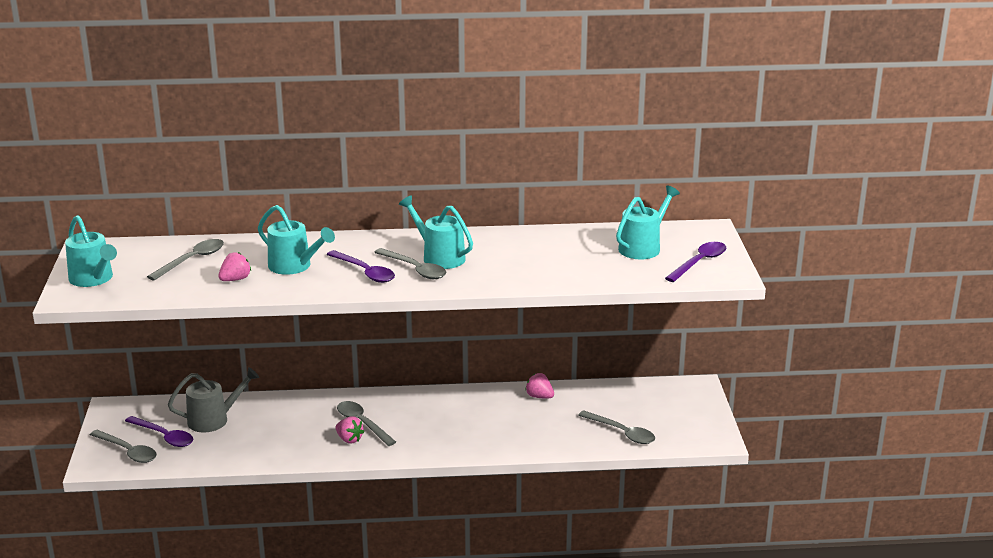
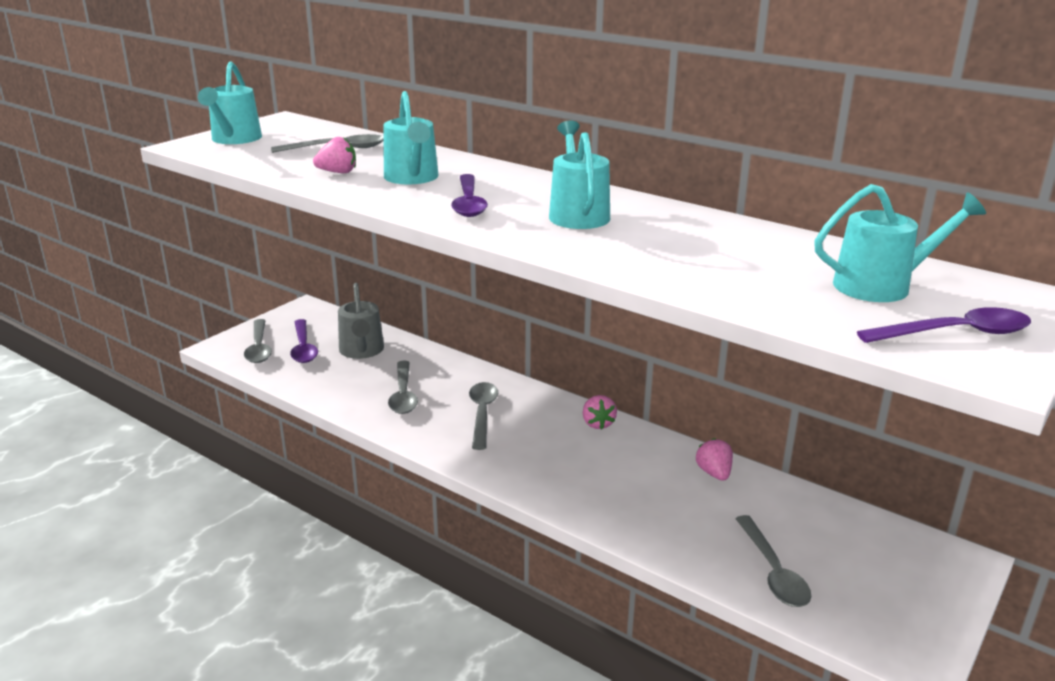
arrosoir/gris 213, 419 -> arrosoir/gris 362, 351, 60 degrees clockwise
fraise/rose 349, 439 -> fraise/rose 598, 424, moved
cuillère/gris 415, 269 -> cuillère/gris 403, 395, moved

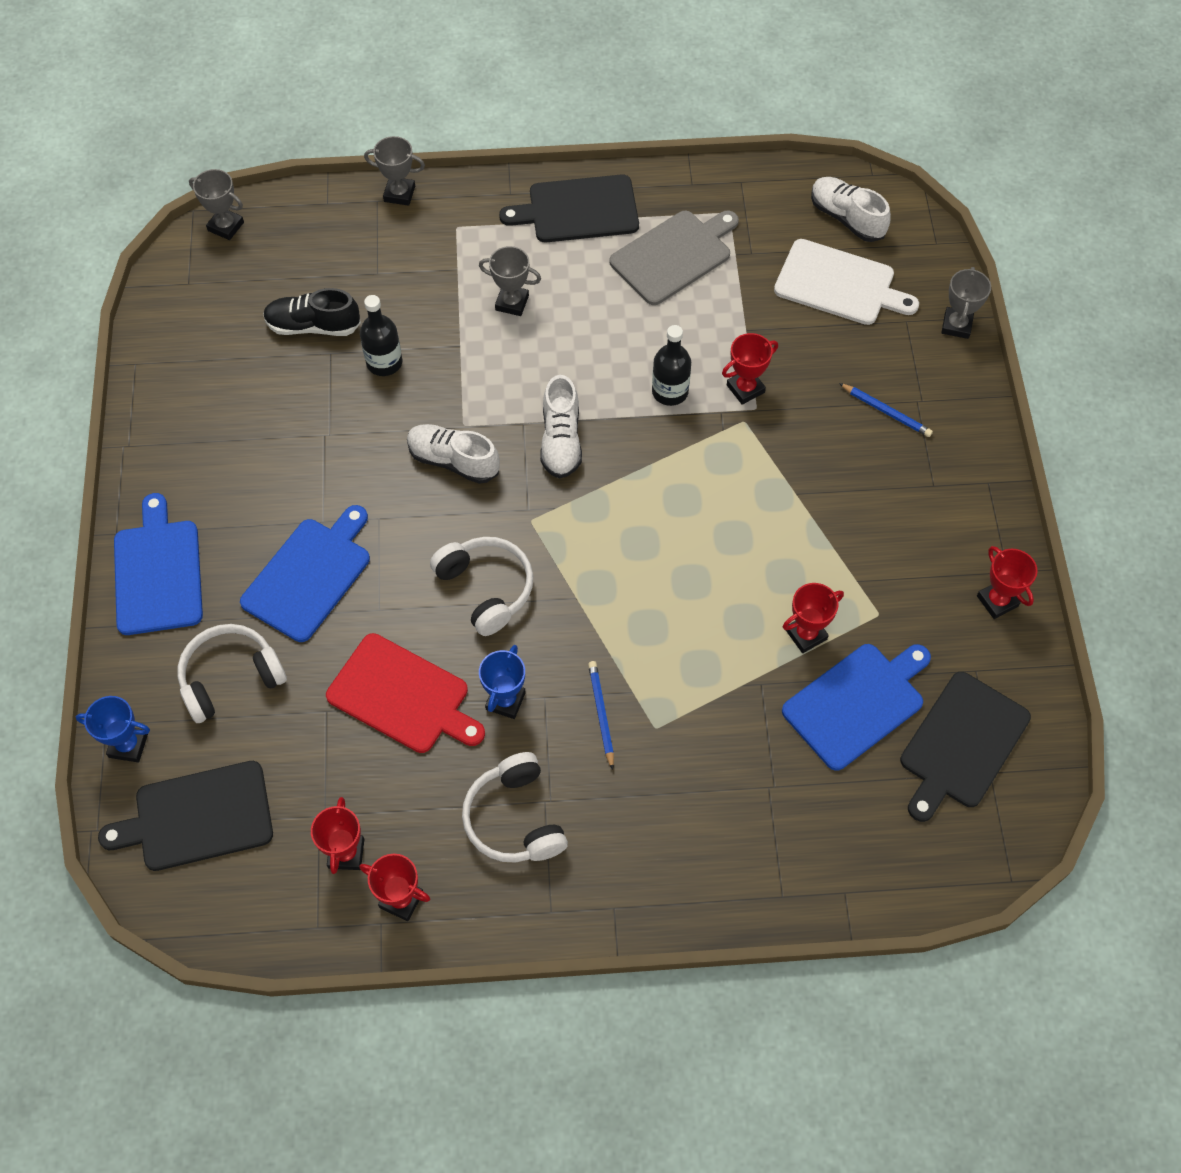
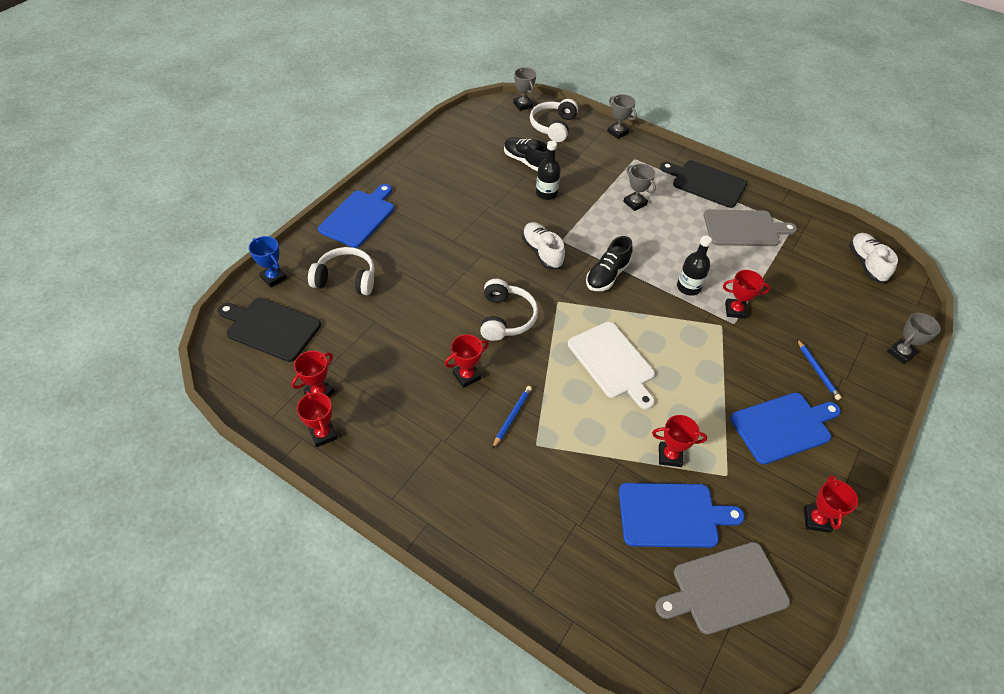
planche à découper/bleu 309, 575 -> planche à découper/bleu 783, 426, moved
planche à découper/rouge 403, 696 -> none
casque audio/blanc 515, 819 -> casque audio/blanc 553, 126, moved
trophée/bleu 505, 701 -> trophée/rouge 467, 376
chaussure/blanc 561, 440 -> chaussure/noir 607, 275
planche à découper/blanc 839, 284 -> planche à découper/blanc 613, 362, moved
planche à découper/noir 961, 744 -> planche à découper/gris 725, 589

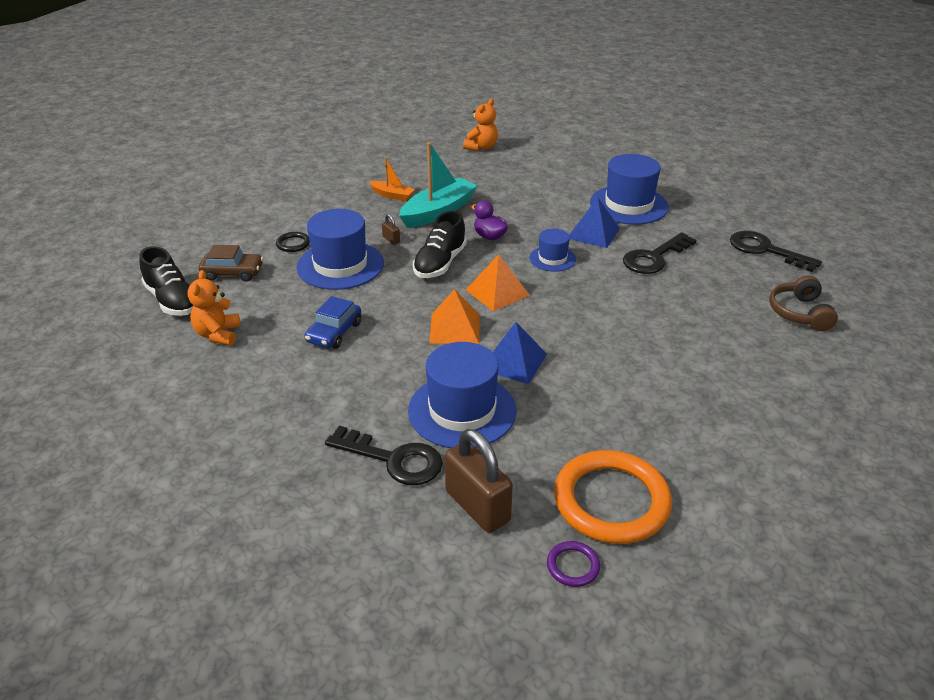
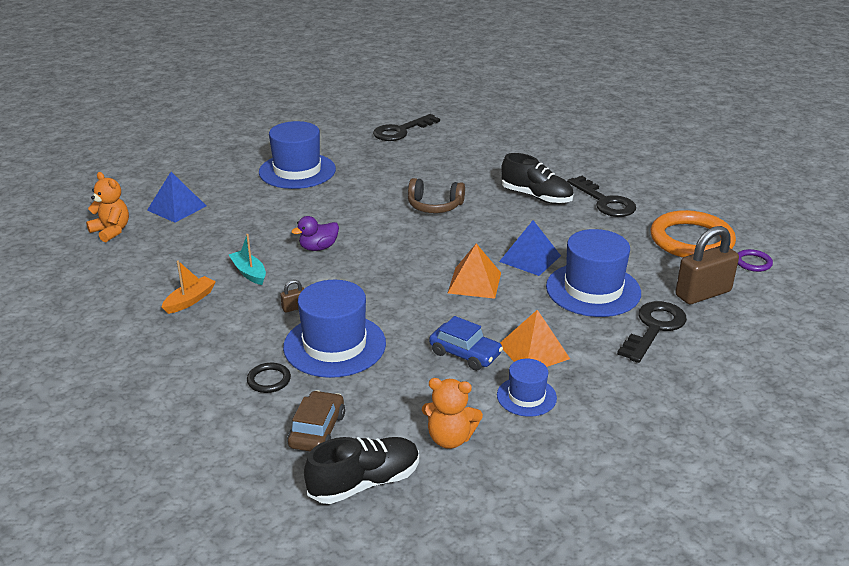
bateau/turquoise 438, 212 -> bateau/turquoise 249, 273, x0.54
chaussure/noir 440, 263 -> chaussure/noir 536, 196, moved
pyramide/orange 497, 292 -> pyramide/orange 533, 351, moved
chapeau/bleu 552, 258 -> chapeau/bleu 526, 396, moved
pyramide/bleu 593, 233 -> pyramide/bleu 177, 208, moved
clé/noir 654, 257 -> clé/noir 605, 201, moved
casque audio/marron 800, 313 -> casque audio/marron 434, 206, moved

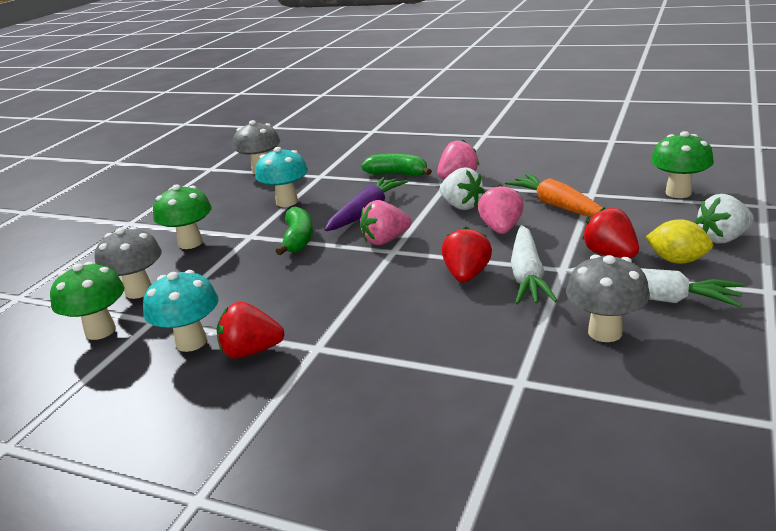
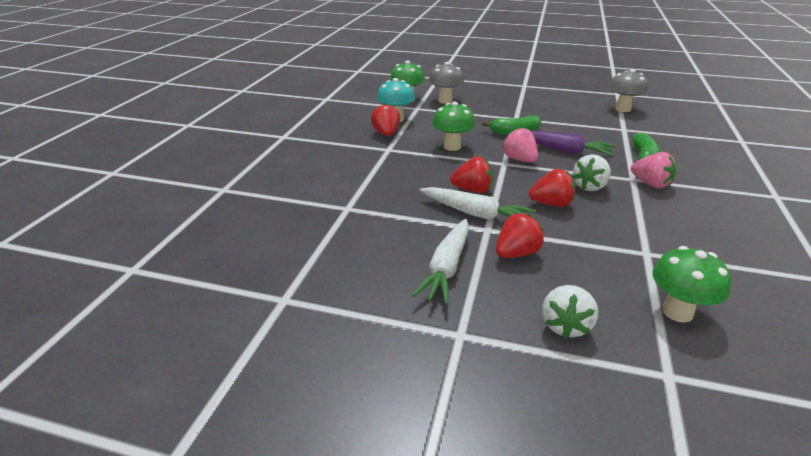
champignon/vert 190, 243 -> champignon/vert 452, 146, moved
champignon/turquoise 287, 202 -> none
fraise/rose 501, 229 -> fraise/rouge 551, 204
carotte/orange 558, 206 -> none
carotte/blanc 527, 275 -> carotte/blanc 475, 213, 150 degrees counterclockwise
champignon/gris 605, 332 -> none
citron/jaune 677, 260 -> none
fraise/blanc 723, 238 -> fraise/blanc 565, 325, 135 degrees counterclockwise

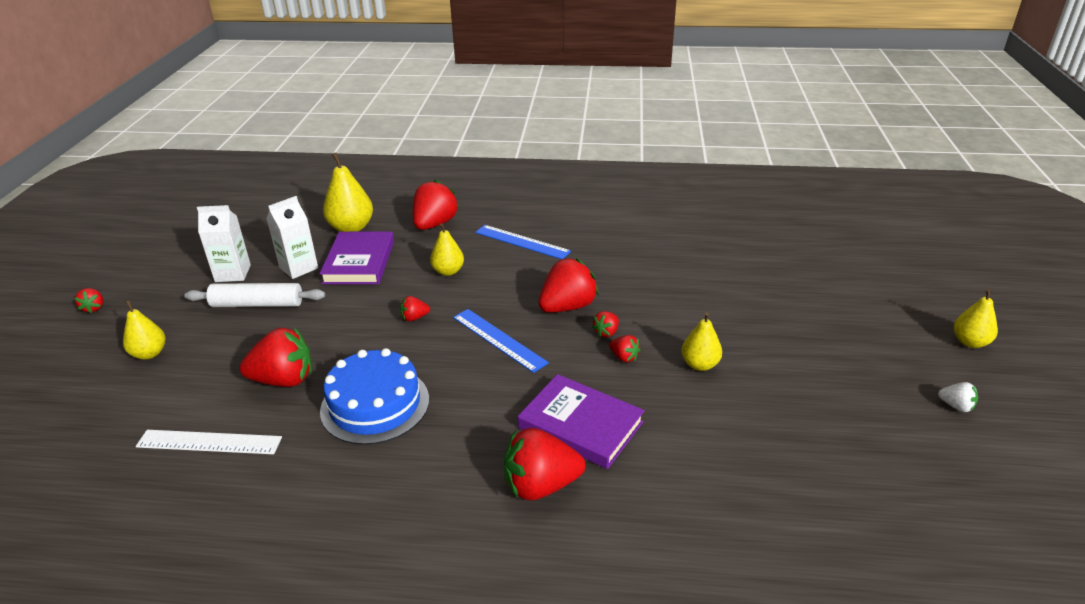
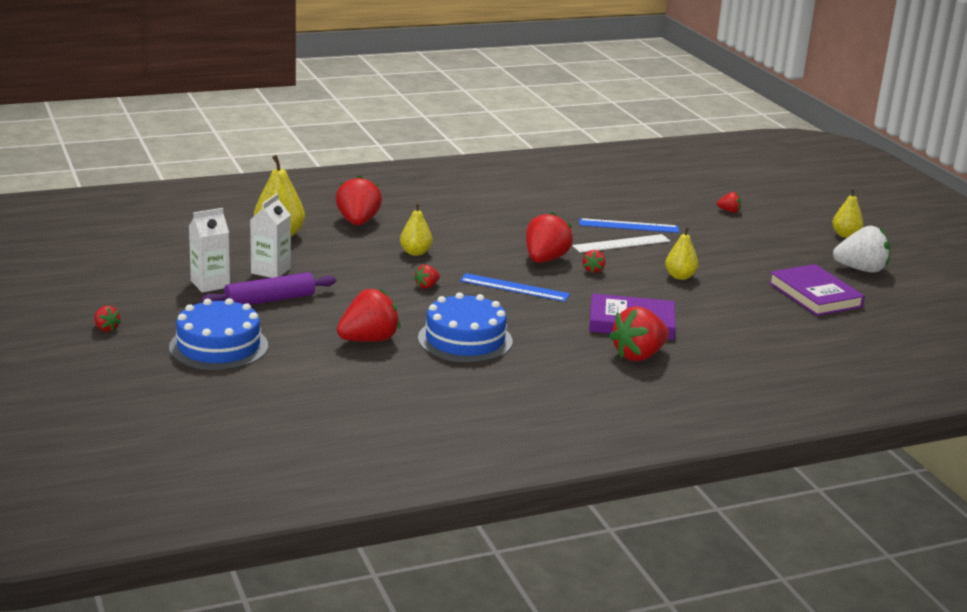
poire/jaune 149, 353 -> gâteau/bleu 218, 346
règle/blanc 209, 442 -> règle/blanc 621, 243, moved
rouleau à pâtisserie/blanc 257, 304 -> rouleau à pâtisserie/violet 270, 300
livre/violet 359, 262 -> livre/violet 815, 295, moved
règle/bleu 522, 242 -> règle/bleu 628, 226, moved
fraise/rouge 624, 357 -> fraise/rouge 729, 211, moved
fraise/blanc 956, 406 -> fraise/blanc 861, 269, x2.11

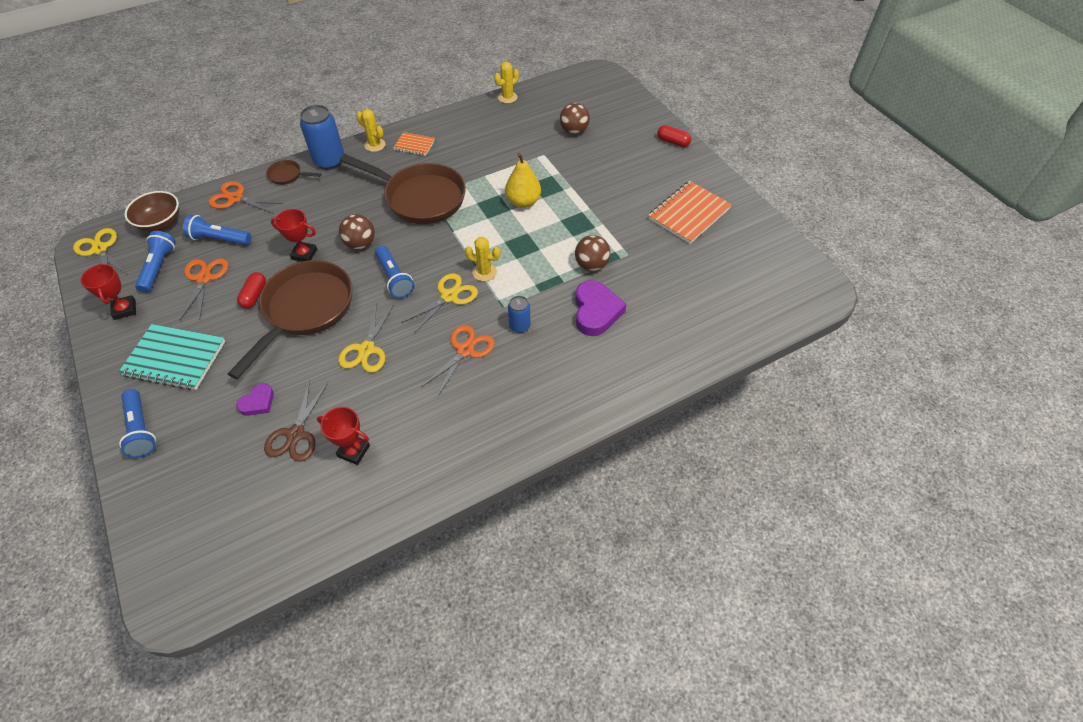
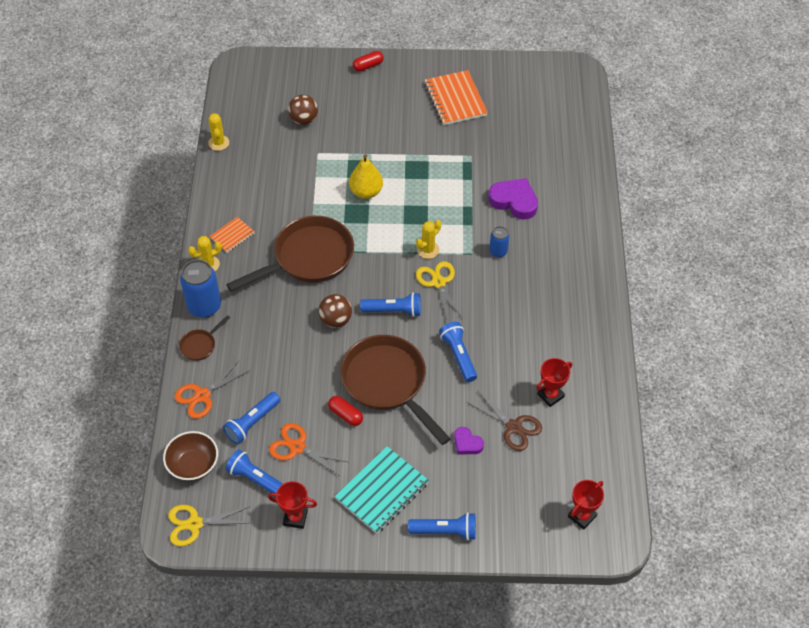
cœur/violet 258, 402 -> cœur/violet 467, 443, 150 degrees clockwise
trophée/rouge 304, 254 -> trophée/rouge 582, 516, moved
ciseaux/jaune 366, 349 -> lampe de poche/bleu 458, 355
ciseaux/orange 465, 350 -> none
balle/marron 591, 265 -> none

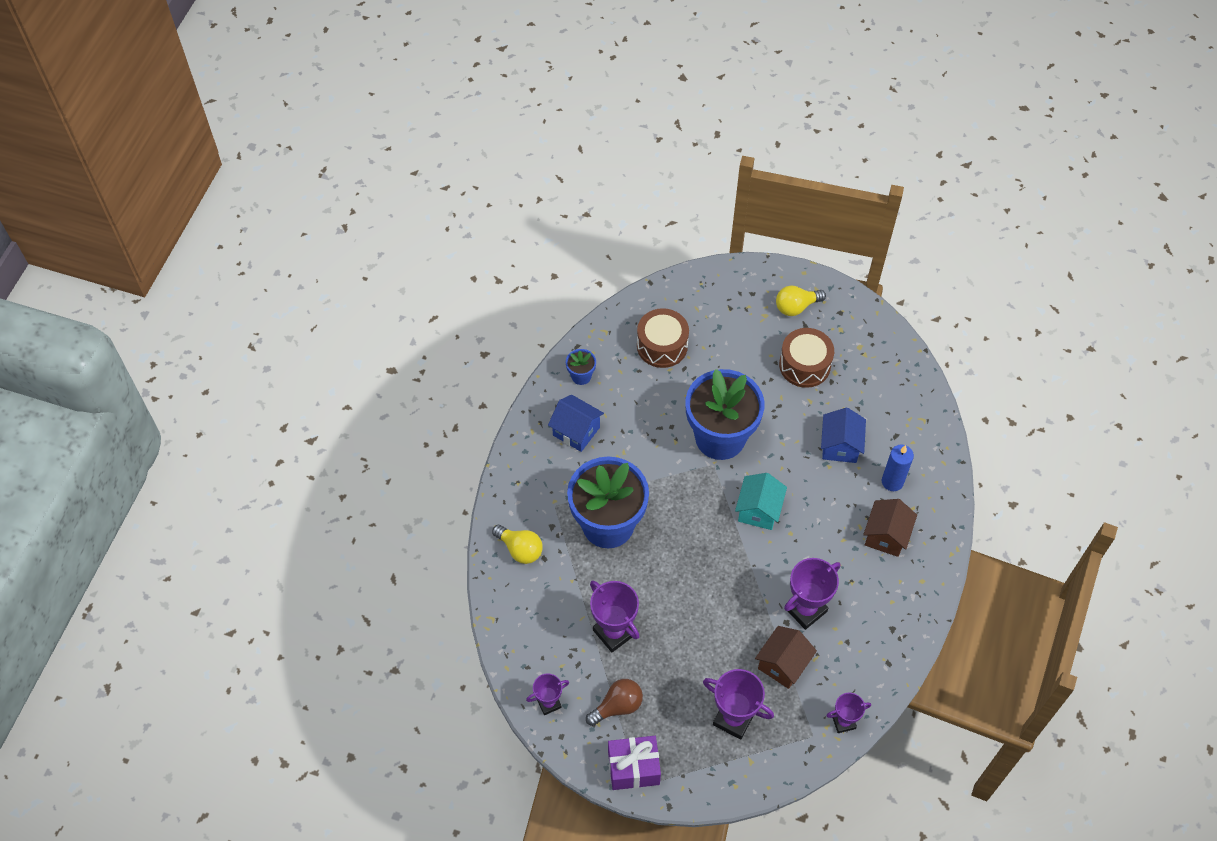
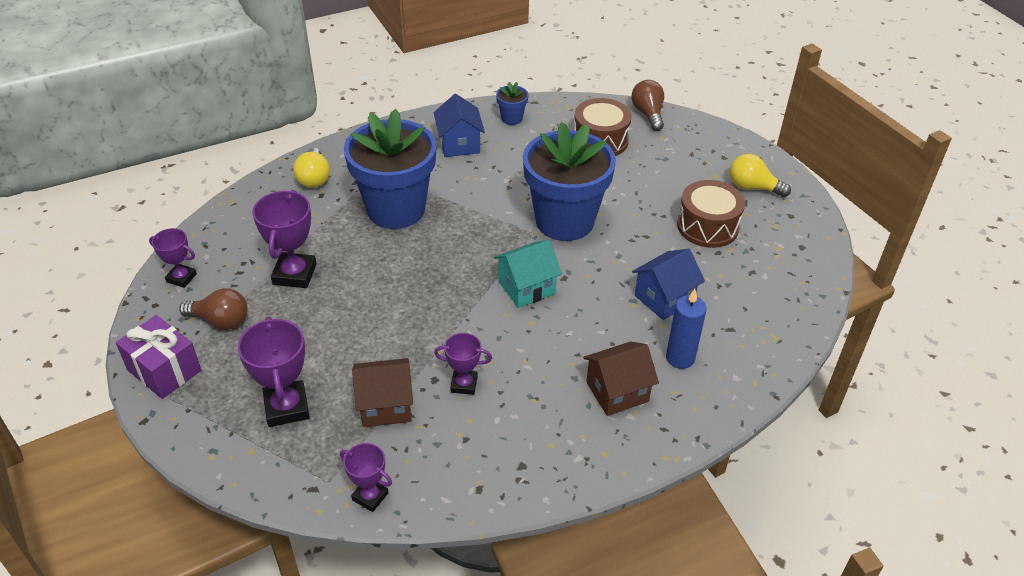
trophée/violet 805, 610 -> trophée/violet 464, 384, x0.60
none -> ampoule/marron 648, 114

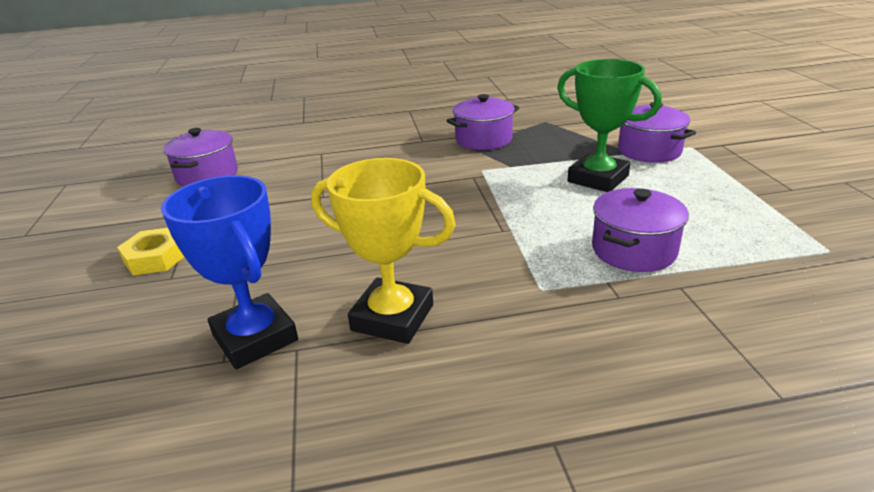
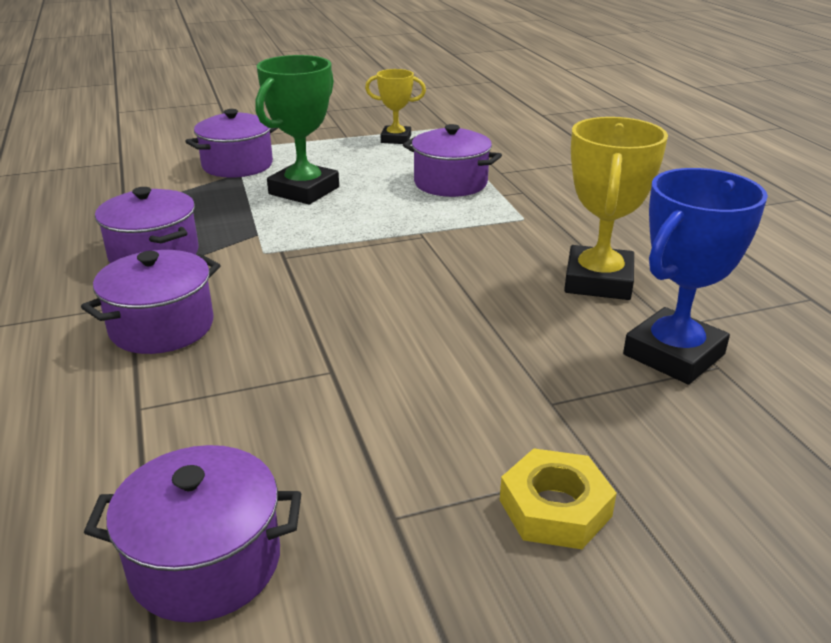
none -> marmite/violet 162, 327
none -> trophée/jaune 396, 139

